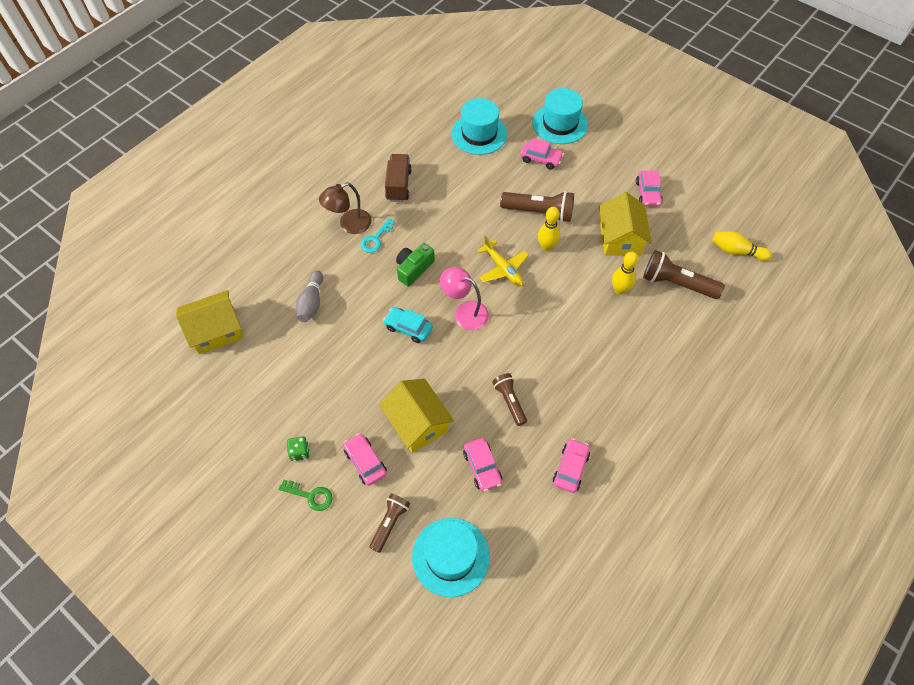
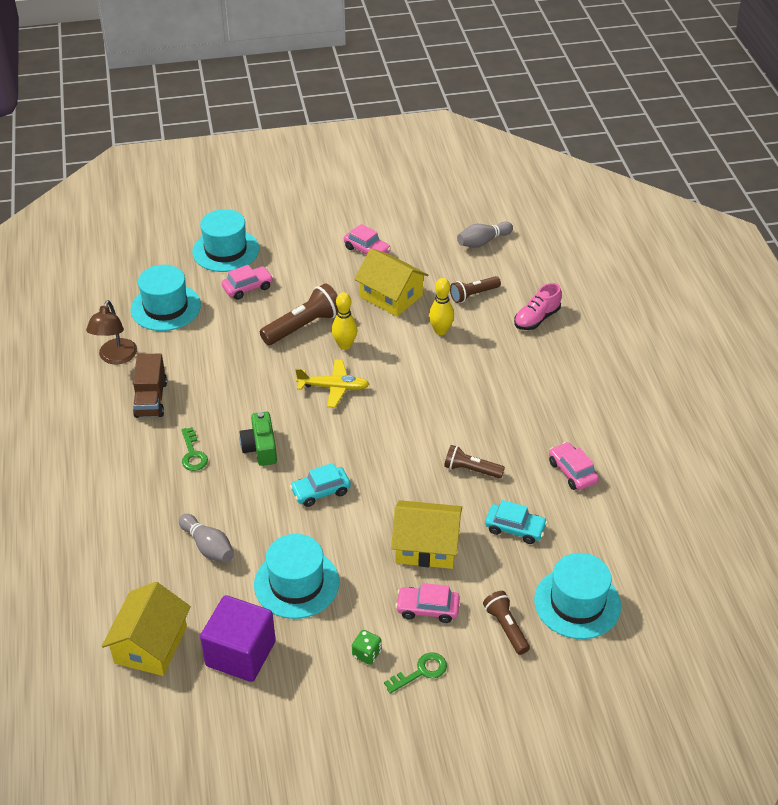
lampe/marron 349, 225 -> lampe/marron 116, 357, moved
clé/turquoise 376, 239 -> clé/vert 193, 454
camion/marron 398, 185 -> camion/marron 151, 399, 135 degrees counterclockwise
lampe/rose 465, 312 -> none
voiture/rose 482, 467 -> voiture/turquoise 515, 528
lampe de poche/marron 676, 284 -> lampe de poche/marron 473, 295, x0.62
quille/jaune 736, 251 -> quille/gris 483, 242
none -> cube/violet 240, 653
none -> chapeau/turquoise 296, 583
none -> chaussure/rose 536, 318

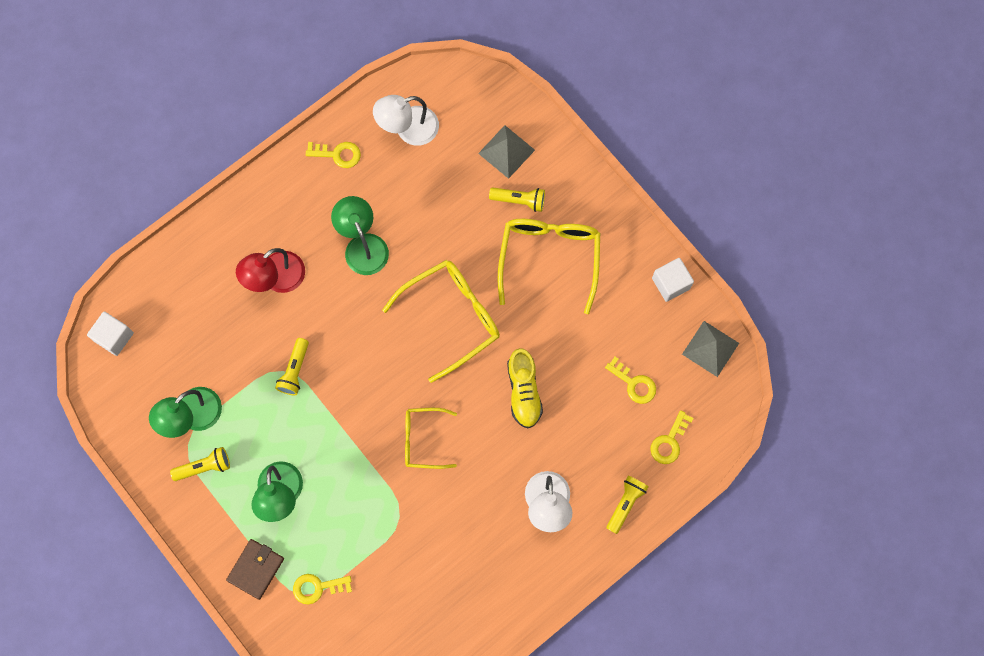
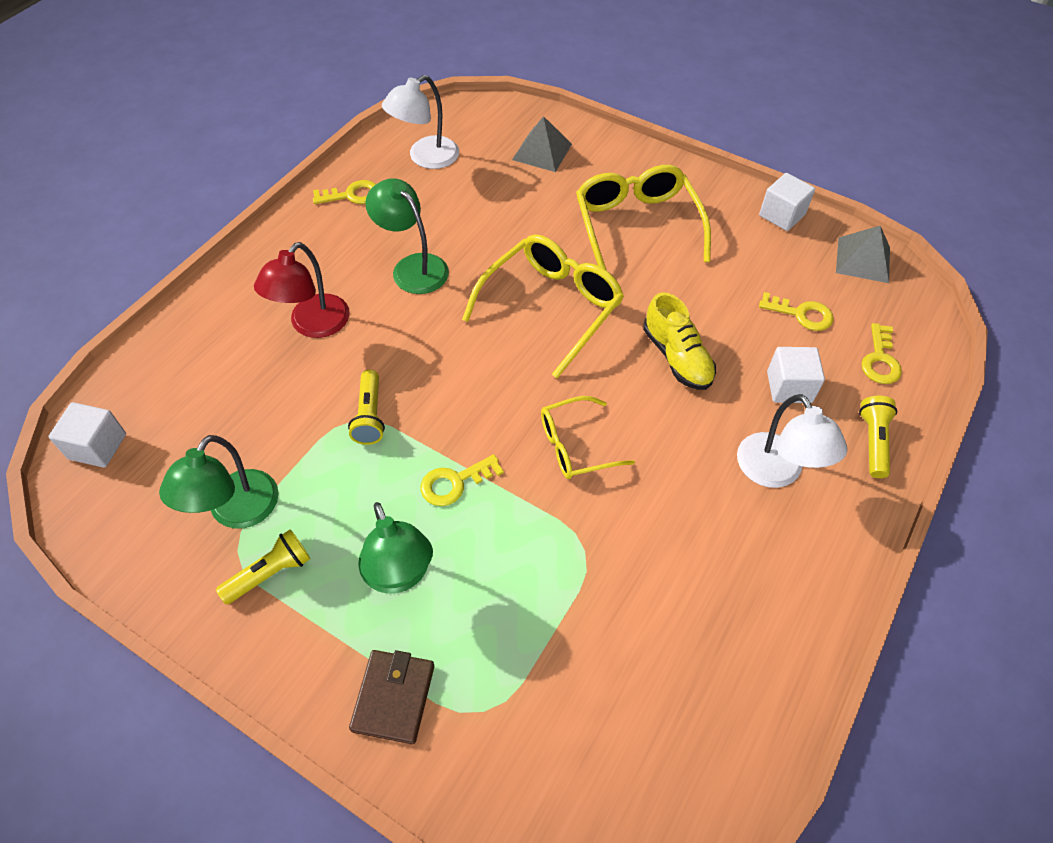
clé/jaune 317, 587 -> clé/jaune 455, 482, moved
lampe de poche/jaune 519, 200 -> none
none -> cube/blanc 789, 387

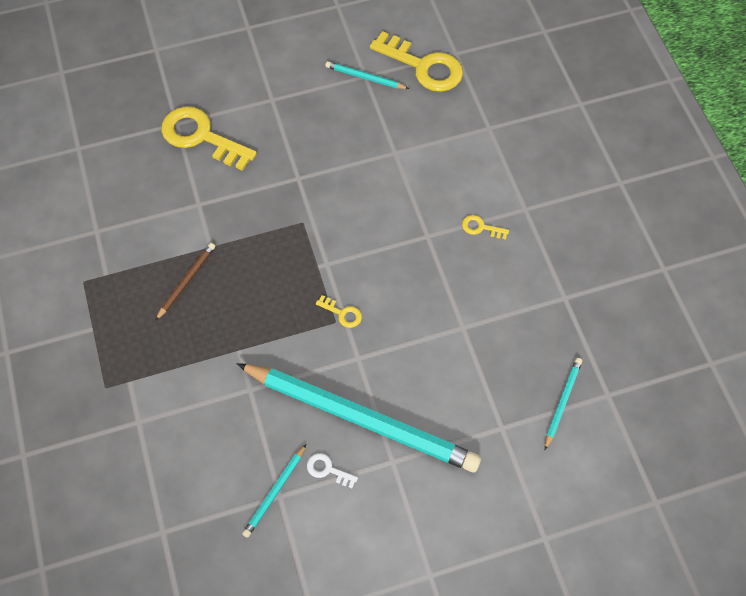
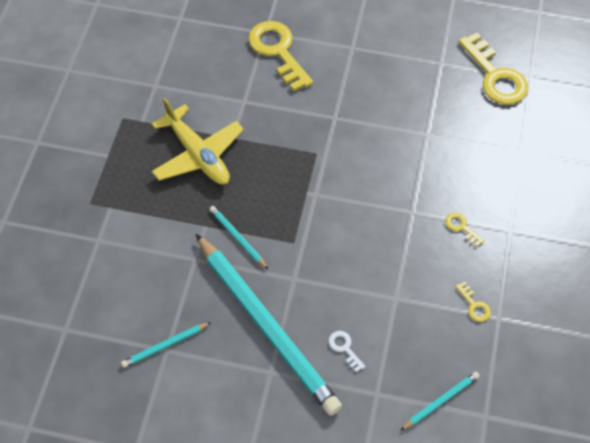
crayon/marron 186, 281 -> avion/jaune 198, 155
clé/blanc 327, 470 -> clé/blanc 344, 348, moved
clé/jaune 342, 313 -> clé/jaune 474, 305, moved
crayon/turquoise 365, 77 -> crayon/turquoise 238, 238, moved

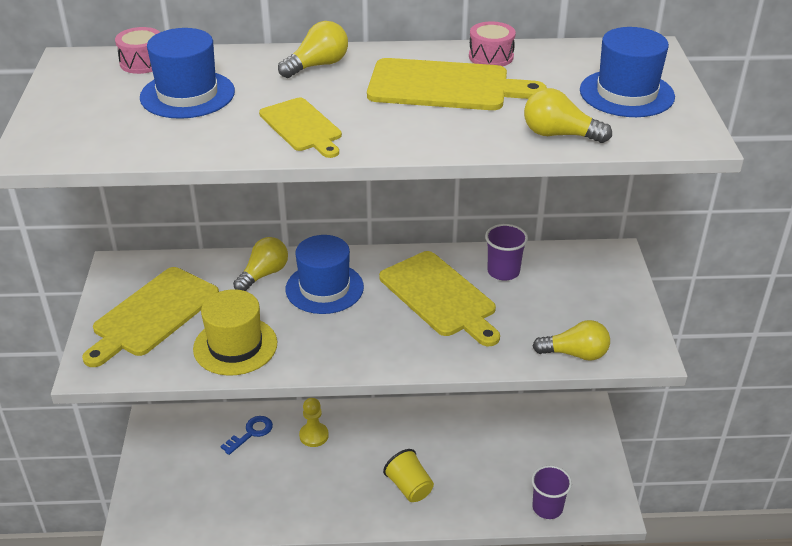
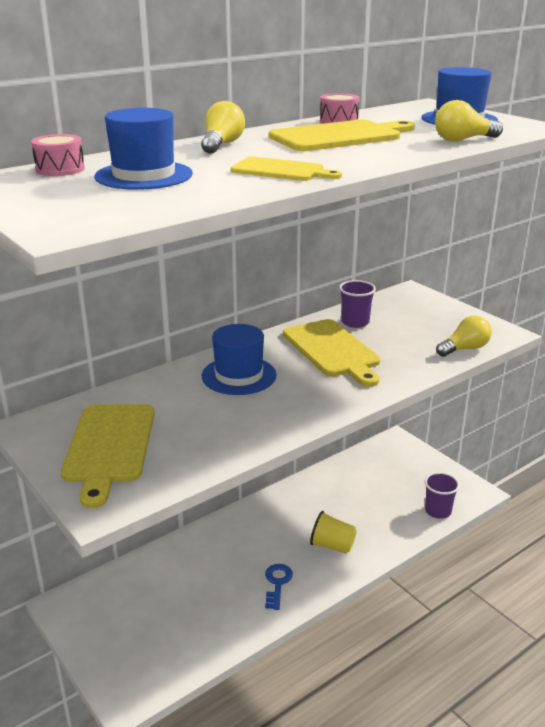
chapeau/jaune 235, 346 -> none
clé/bleu 251, 433 -> clé/bleu 277, 583, moved
ampoule/jaune 264, 274 -> none
pion/jaune 314, 435 -> none
planche à découper/jaune 440, 296 -> planche à découper/jaune 332, 350, 45 degrees clockwise

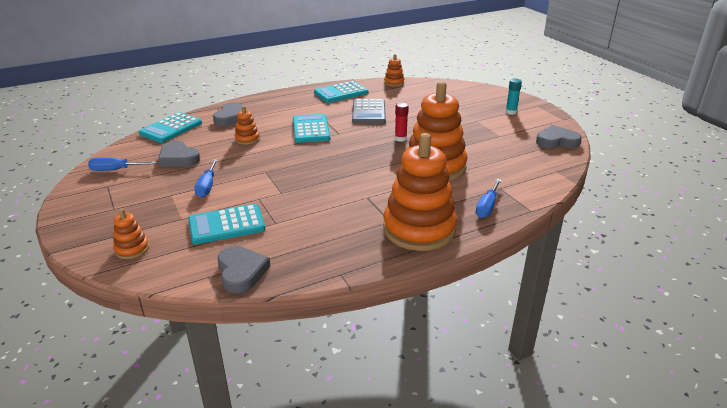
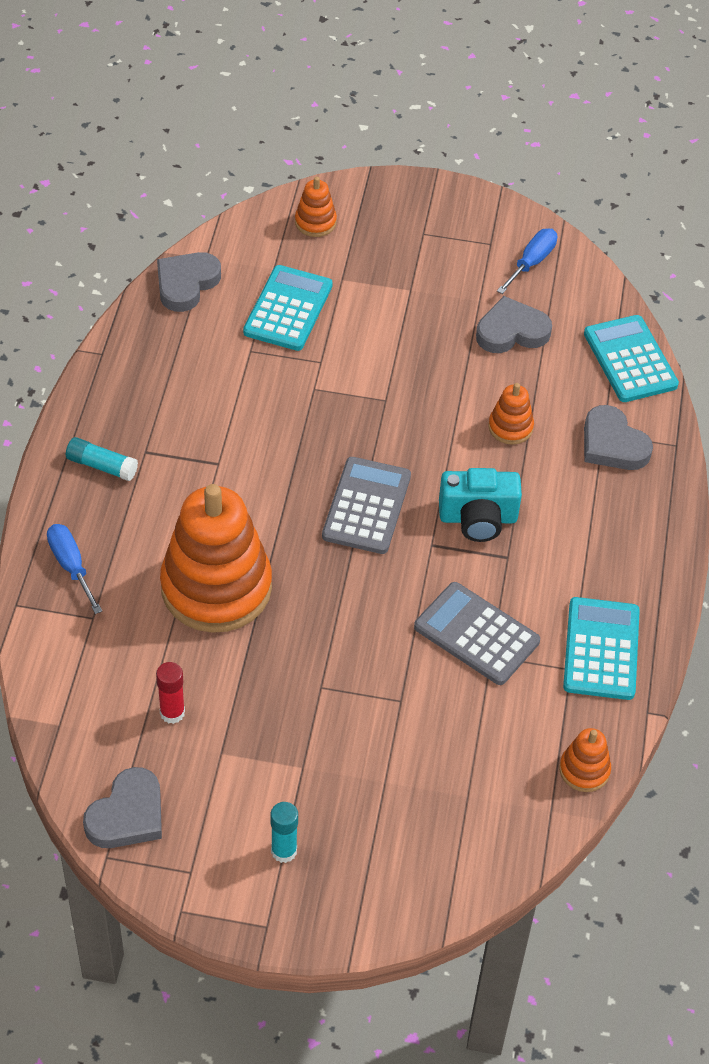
tournevis/bleu 207, 186 -> none
cœur/gris 241, 272 -> cœur/gris 186, 284, 105 degrees clockwise
calculatrice/turquoise 310, 129 -> appareil photo/turquoise 478, 518
jouet à empiler/orange 419, 229 -> bâton de colle/turquoise 102, 466
bâton de colle/rouge 400, 139 -> bâton de colle/rouge 172, 713, moved
none -> calculatrice/gris 366, 506

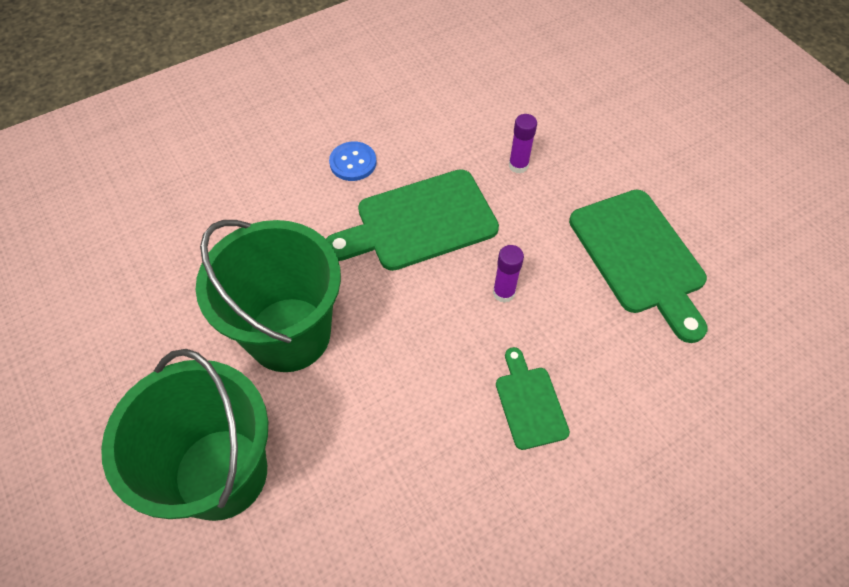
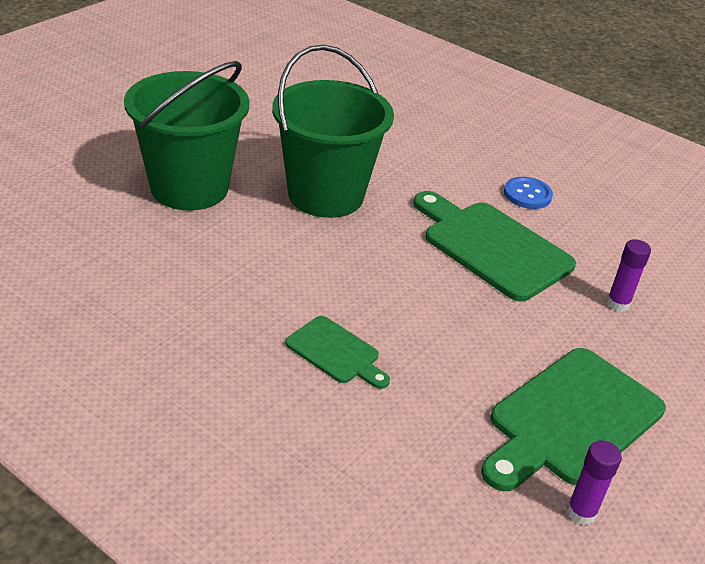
bâton de colle/violet 503, 293 -> bâton de colle/violet 581, 512, moved
planche à découper/vert 529, 403 -> planche à découper/vert 336, 352, 75 degrees clockwise

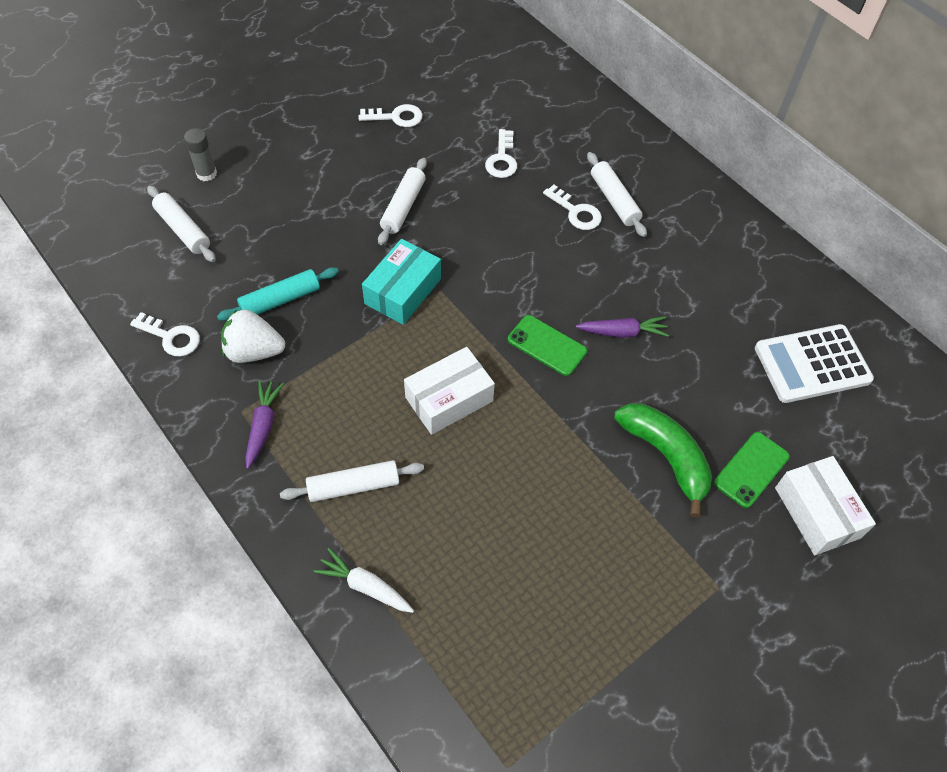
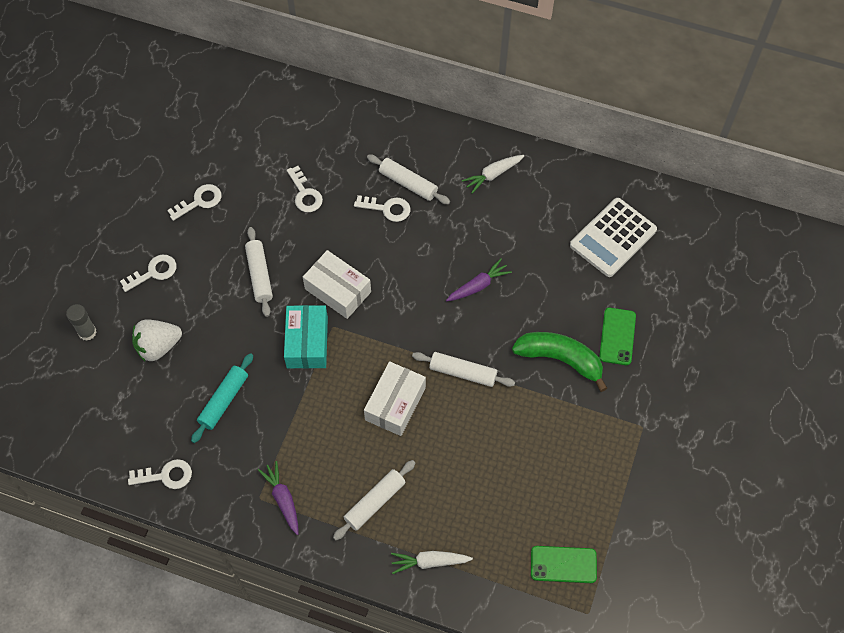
rouleau à pâtisserie/blanc 183, 229 -> rouleau à pâtisserie/blanc 463, 372, moved
fraise/blanc 254, 351 -> fraise/blanc 158, 346, moved
téléphone/vert 547, 345 -> téléphone/vert 563, 564, moved
boîte/blanc 817, 512 -> boîte/blanc 338, 290, moved
none -> clé/blanc 153, 272
none -> carotte/blanc 493, 175

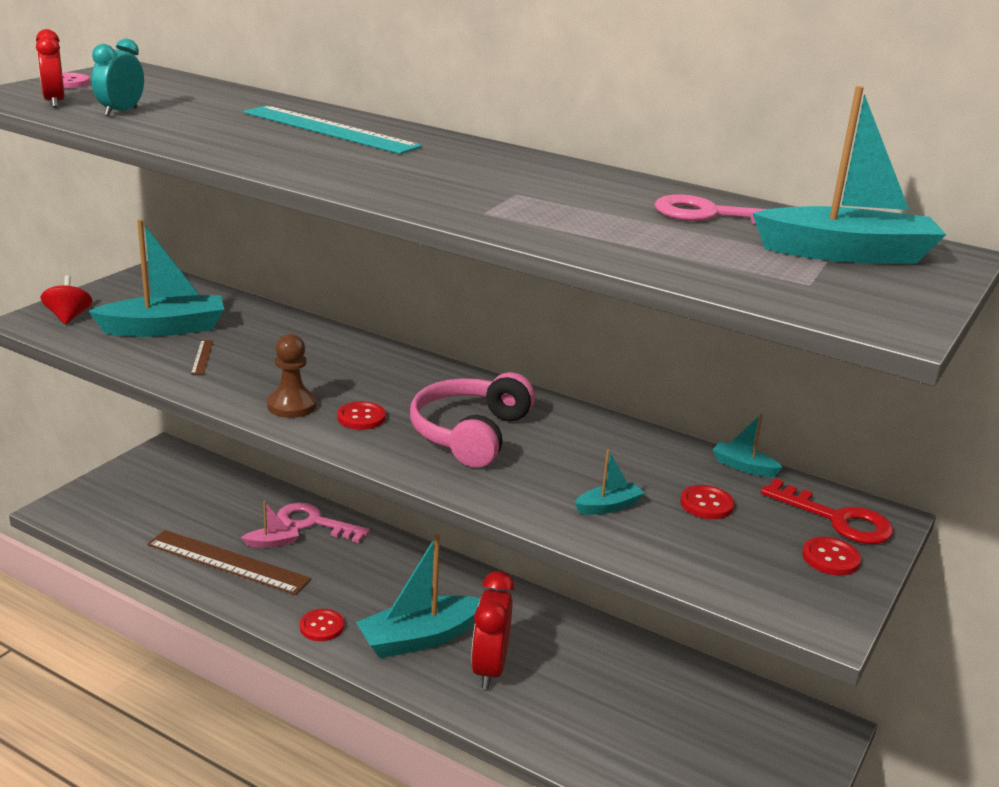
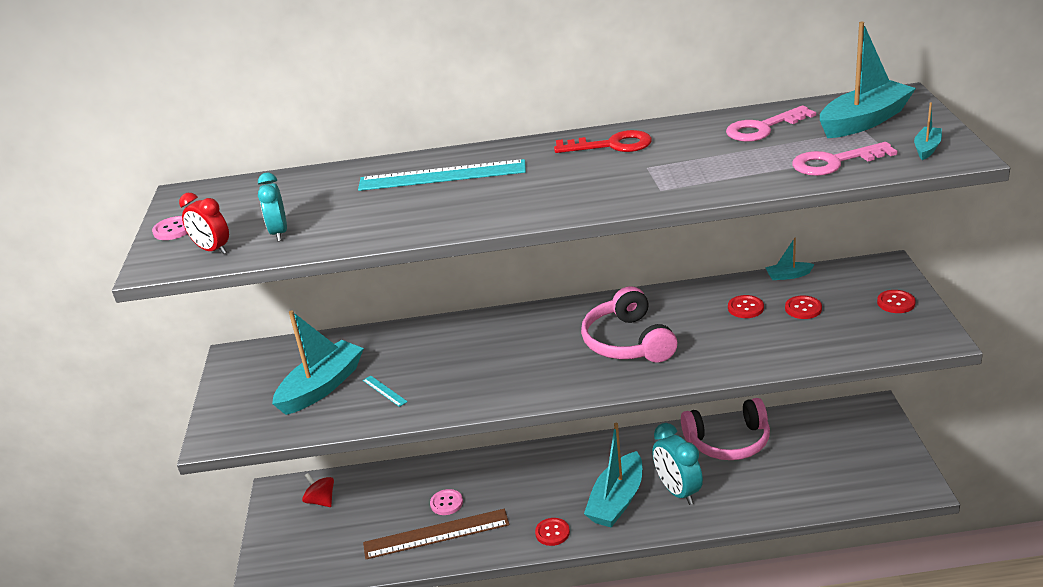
toupie/rouge 68, 317 -> toupie/rouge 321, 501, moved
règle/marron 202, 357 -> règle/turquoise 384, 391
bateau/rose 272, 543 -> bouton/rose 446, 503
pion/marron 292, 406 -> none
clé/rose 315, 523 -> clé/rose 834, 162, moved
bouton/rouge 361, 417 -> bouton/rouge 745, 308, moved
réveil/rouge 489, 669 -> réveil/turquoise 678, 491
bateau/turquoise 608, 506 -> bateau/turquoise 927, 148, moved
clé/rouge 836, 519 -> clé/rouge 611, 145, moved
none -> casque audio/rose 728, 441

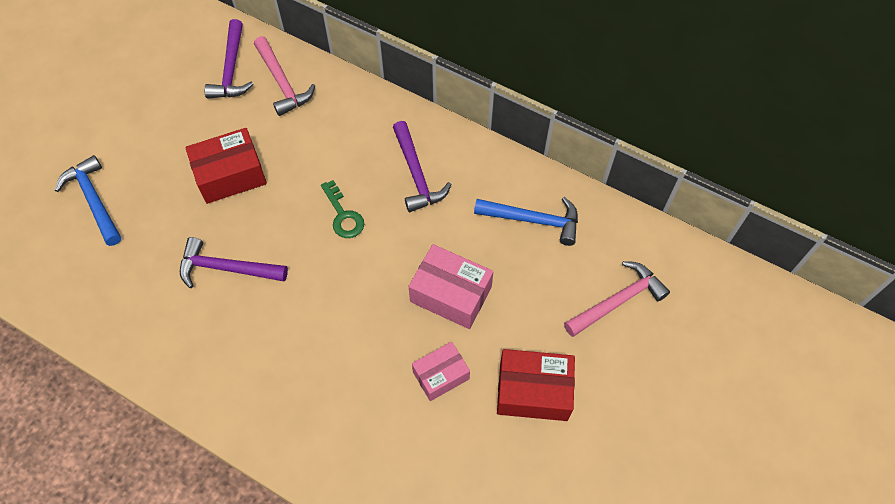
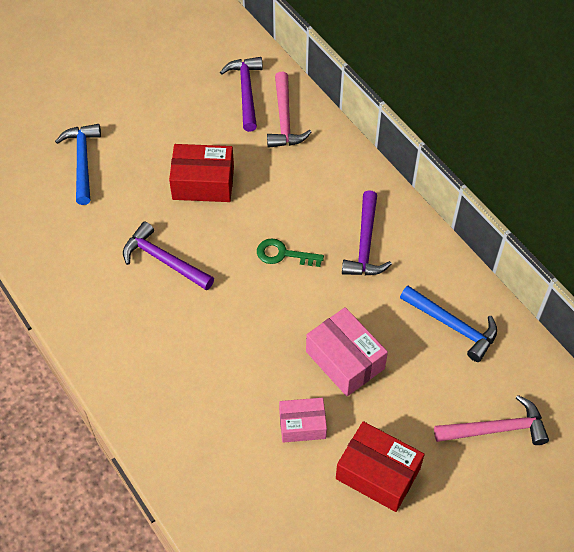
marteau/violet 231, 69 -> marteau/violet 246, 92, 150 degrees clockwise
clé/vert 343, 215 -> clé/vert 283, 254, 105 degrees clockwise

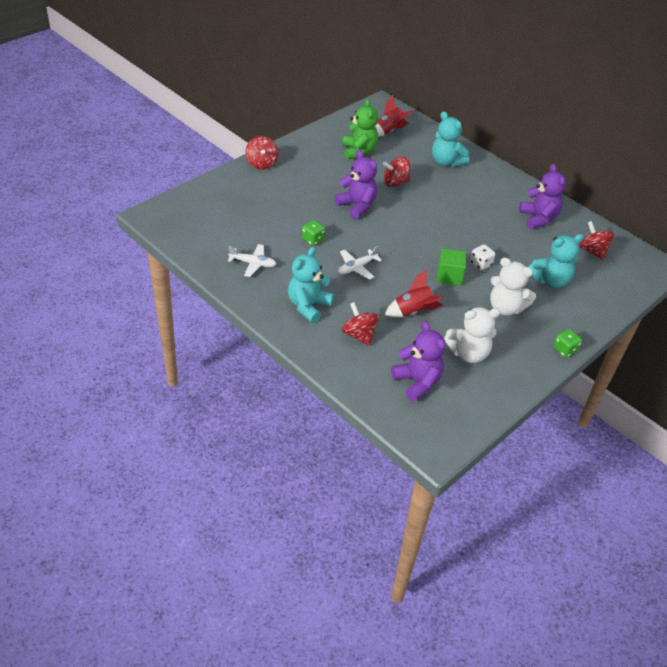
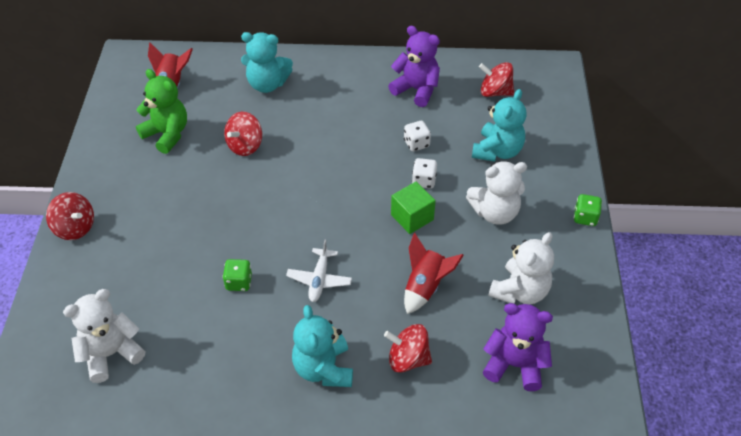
avion/blanc 253, 264 -> none
ours en peluche/violet 357, 206 -> none
none -> ours en peluche/blanc 111, 354
none -> dé/blanc 416, 144

